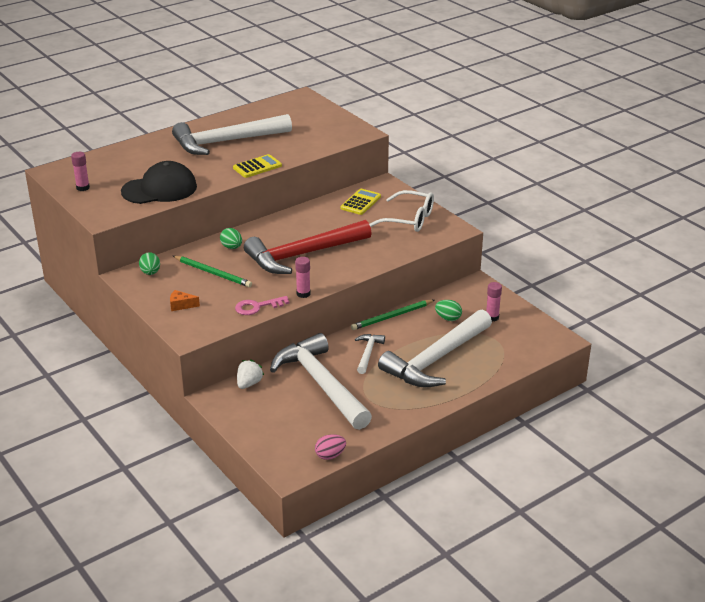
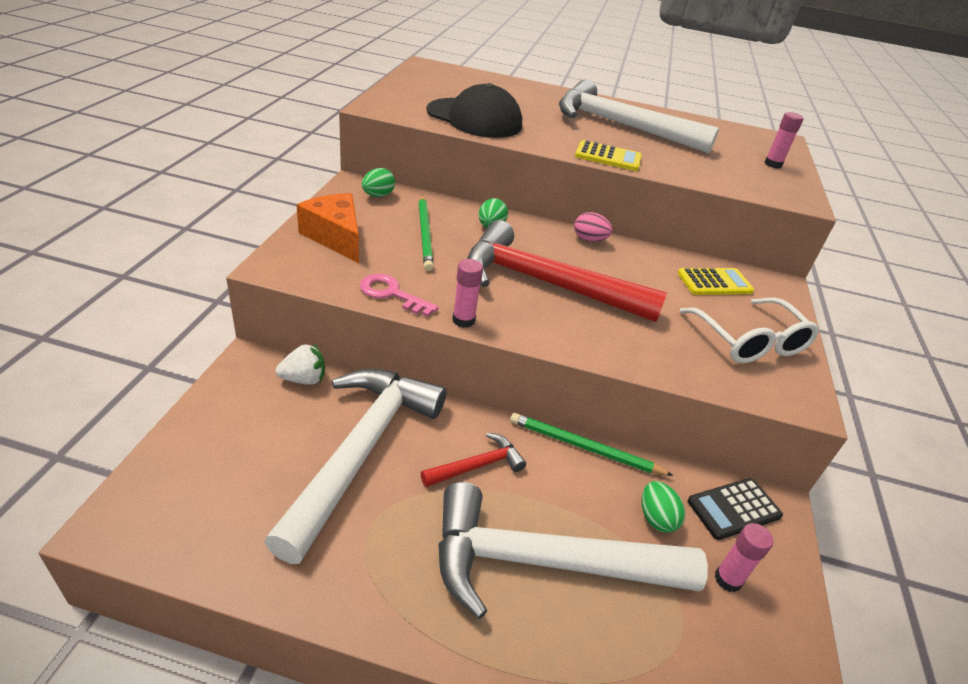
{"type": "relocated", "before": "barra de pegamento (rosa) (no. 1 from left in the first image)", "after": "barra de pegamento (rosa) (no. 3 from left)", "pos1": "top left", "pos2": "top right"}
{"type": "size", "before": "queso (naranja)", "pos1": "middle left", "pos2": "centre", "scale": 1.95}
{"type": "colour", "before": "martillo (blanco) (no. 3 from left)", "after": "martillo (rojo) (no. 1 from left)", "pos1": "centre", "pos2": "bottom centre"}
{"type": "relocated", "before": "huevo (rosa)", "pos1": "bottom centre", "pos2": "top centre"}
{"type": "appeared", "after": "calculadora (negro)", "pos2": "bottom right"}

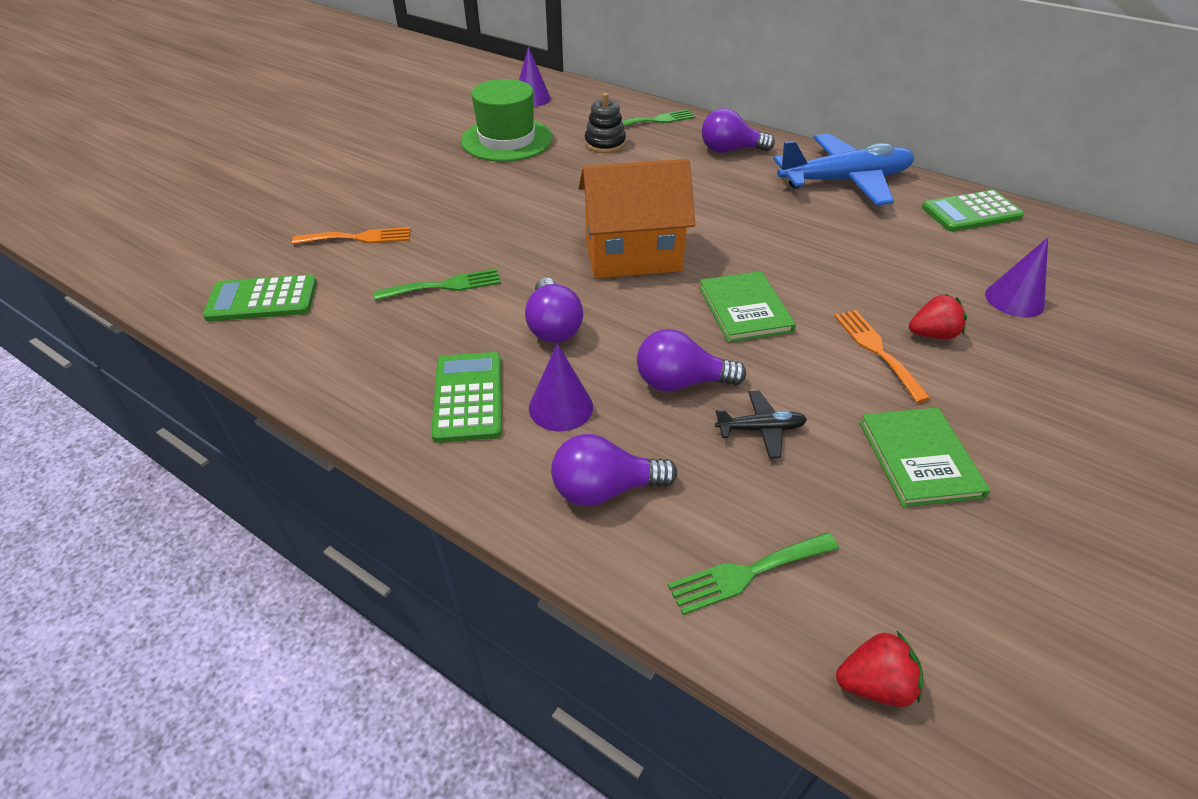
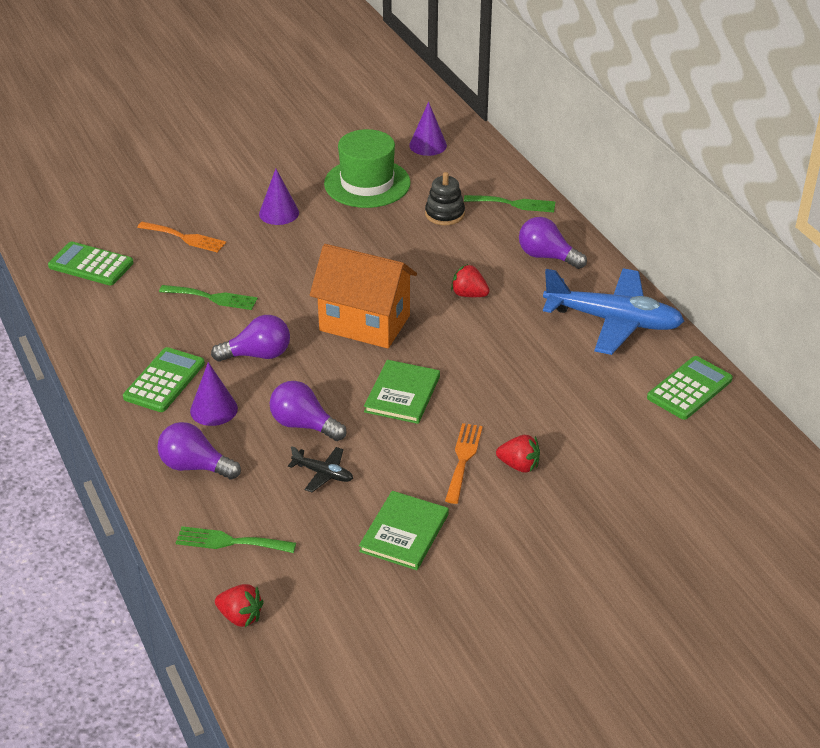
{"type": "spun", "before": "calculadora (verde) (no. 3 from left)", "pos1": "top right", "pos2": "middle right", "turn": 120}
{"type": "relocated", "before": "cono (morado) (no. 3 from left in the first image)", "after": "cono (morado) (no. 2 from left)", "pos1": "middle right", "pos2": "top centre"}
{"type": "spun", "before": "bombilla (morado) (no. 1 from left in the first image)", "pos1": "centre", "pos2": "middle left", "turn": -120}
{"type": "appeared", "after": "fresa (rojo) (no. 2 from left)", "pos2": "centre"}

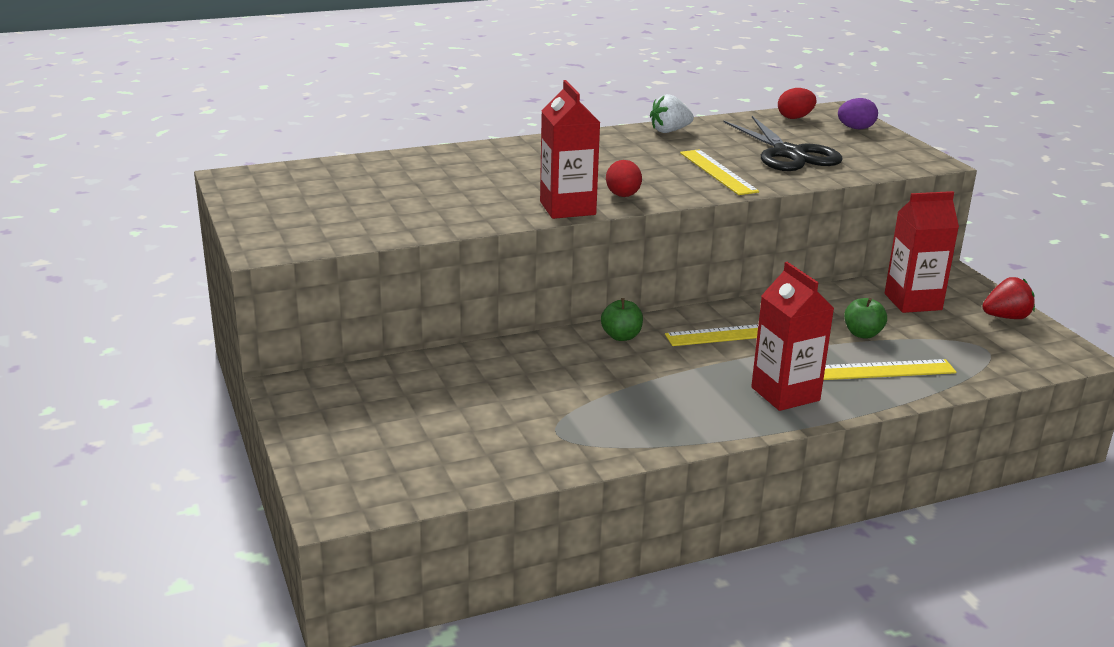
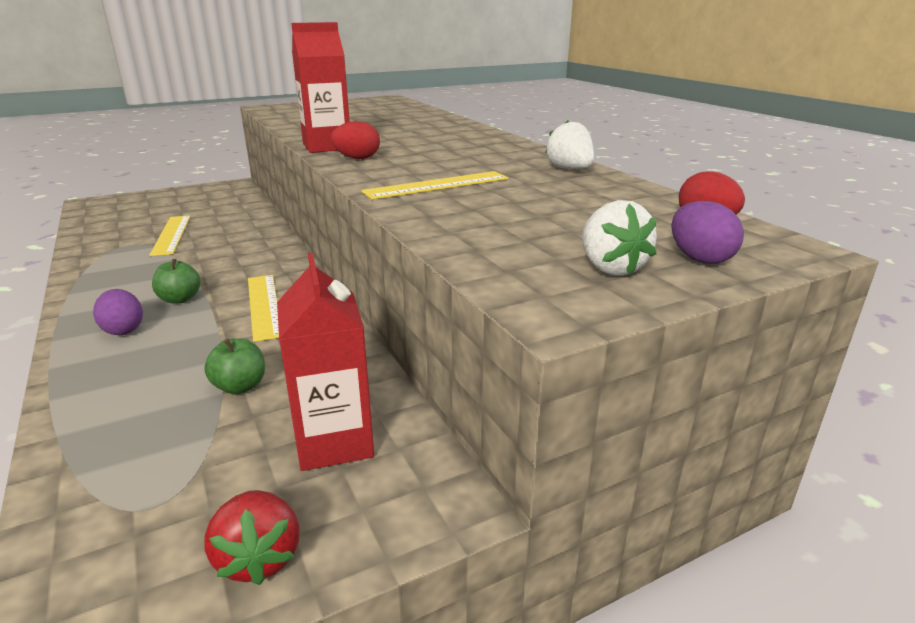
{"type": "missing", "before": "tijeras (negro)", "pos1": "top right"}
{"type": "exchanged", "before": "cartón de leche (rojo) (no. 2 from left)", "after": "huevo (morado) (no. 1 from left)", "pos1": "middle right", "pos2": "middle left"}
{"type": "relocated", "before": "manzana (verde) (no. 1 from left)", "pos1": "centre", "pos2": "middle left"}
{"type": "relocated", "before": "regla (amarillo) (no. 3 from left in the first image)", "after": "regla (amarillo) (no. 1 from left)", "pos1": "middle right", "pos2": "middle left"}
{"type": "appeared", "after": "fresa (blanco) (no. 2 from left)", "pos2": "middle right"}

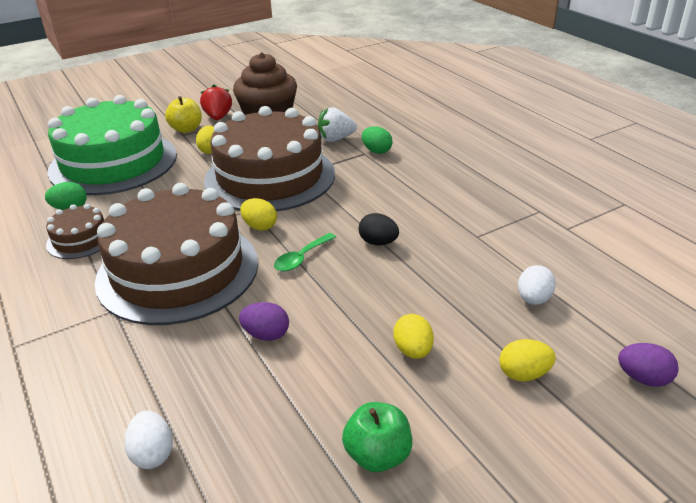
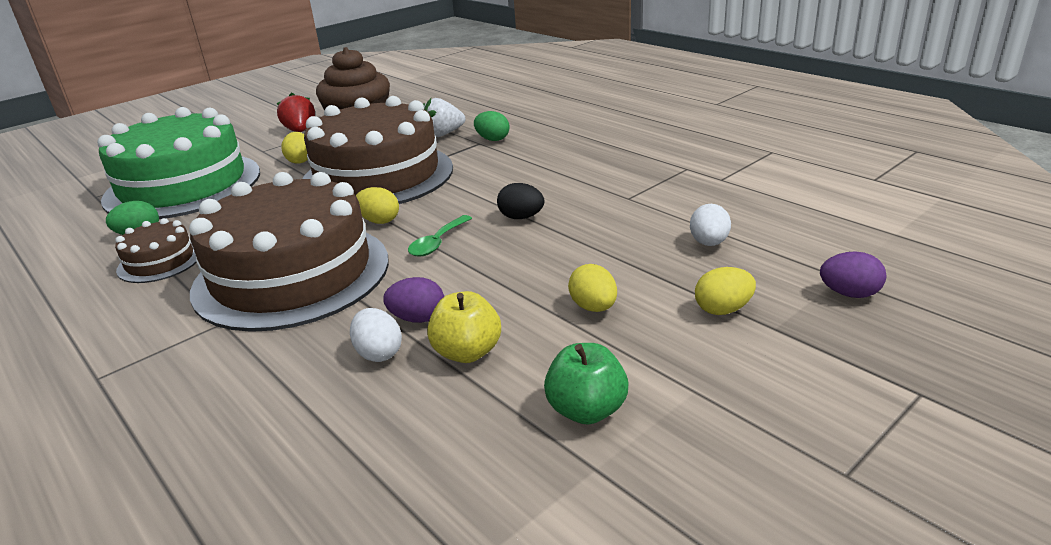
{"type": "relocated", "before": "manzana (amarillo)", "pos1": "top left", "pos2": "centre"}
{"type": "relocated", "before": "huevo (blanco) (no. 1 from left)", "pos1": "bottom left", "pos2": "centre"}

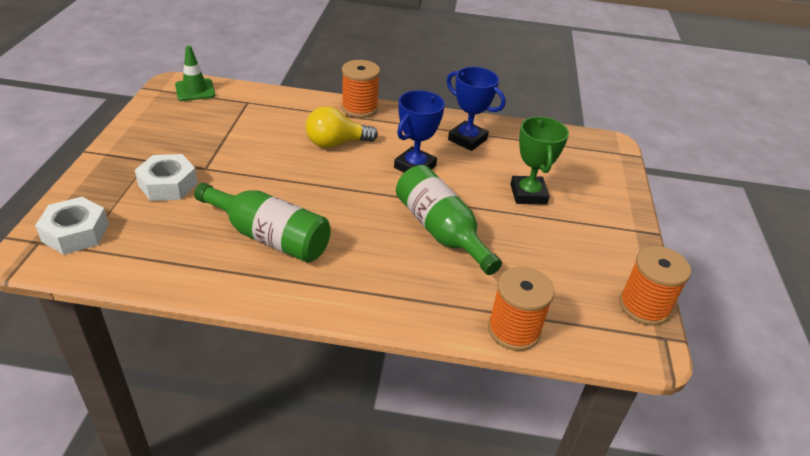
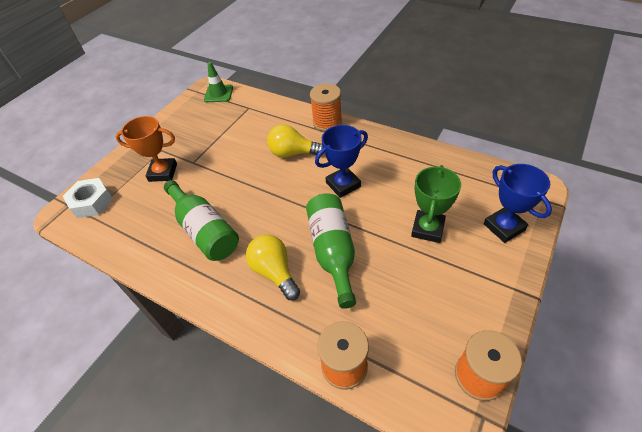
{"type": "relocated", "before": "trofeo (azul) (no. 2 from left)", "pos1": "top centre", "pos2": "middle right"}
{"type": "exchanged", "before": "tuerca (blanco) (no. 2 from left)", "after": "trofeo (naranja)", "pos1": "middle left", "pos2": "middle left"}
{"type": "appeared", "after": "bombilla (amarillo) (no. 1 from left)", "pos2": "centre"}

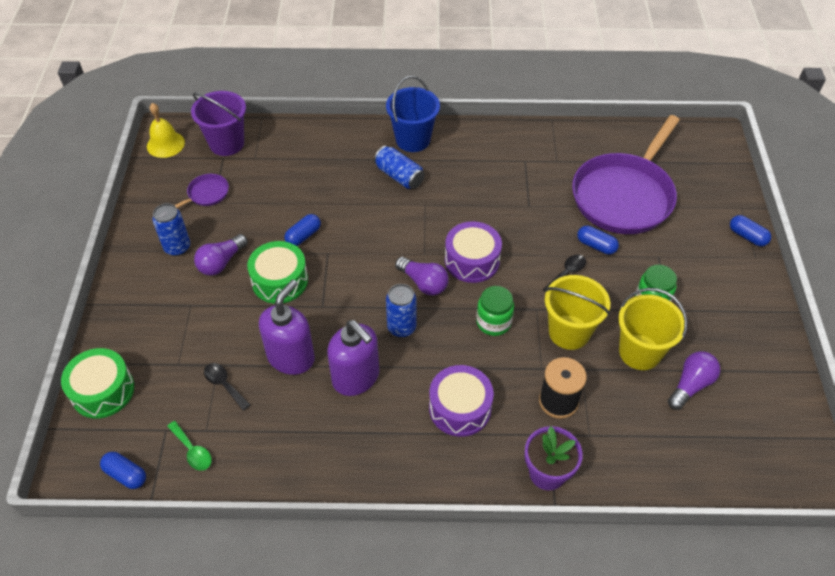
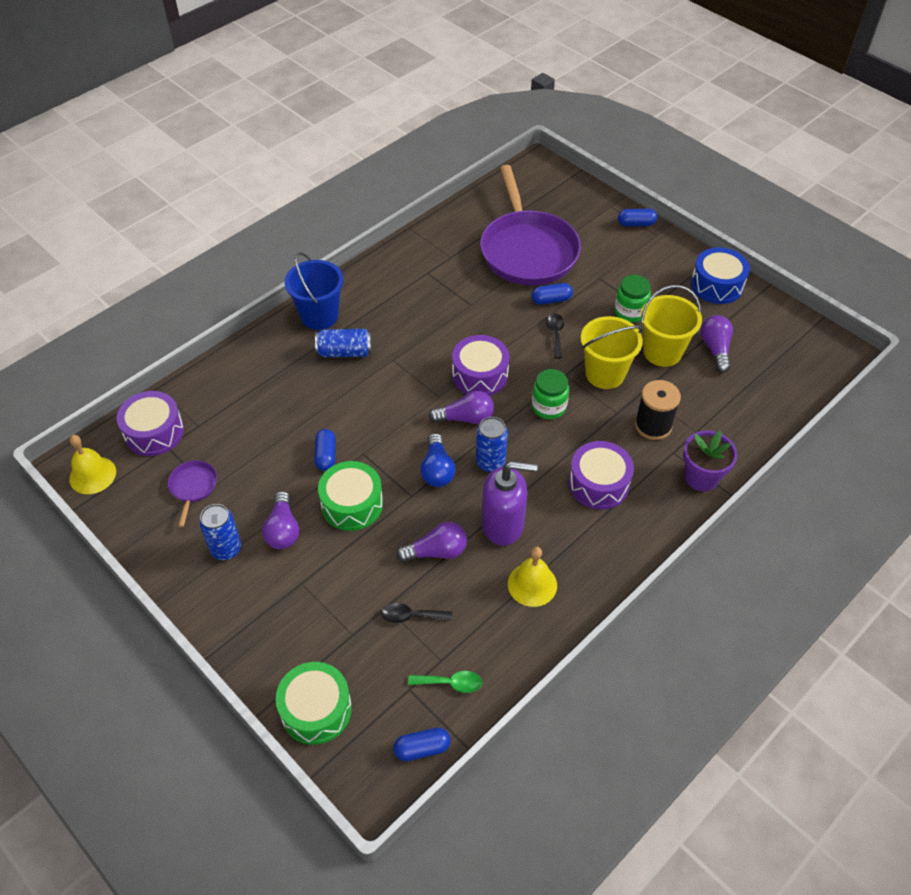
{"type": "exchanged", "before": "balde (morado)", "after": "tambor (morado) (no. 1 from left)", "pos1": "top left", "pos2": "middle left"}
{"type": "exchanged", "before": "dispensador de jabón (morado) (no. 1 from left)", "after": "bombilla (morado) (no. 2 from left)", "pos1": "centre", "pos2": "centre"}
{"type": "appeared", "after": "tambor (azul)", "pos2": "top right"}
{"type": "appeared", "after": "bombilla (azul)", "pos2": "centre"}
{"type": "appeared", "after": "campana (amarillo) (no. 2 from left)", "pos2": "centre"}

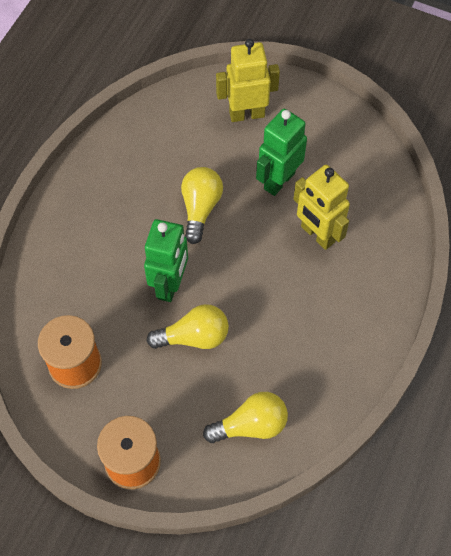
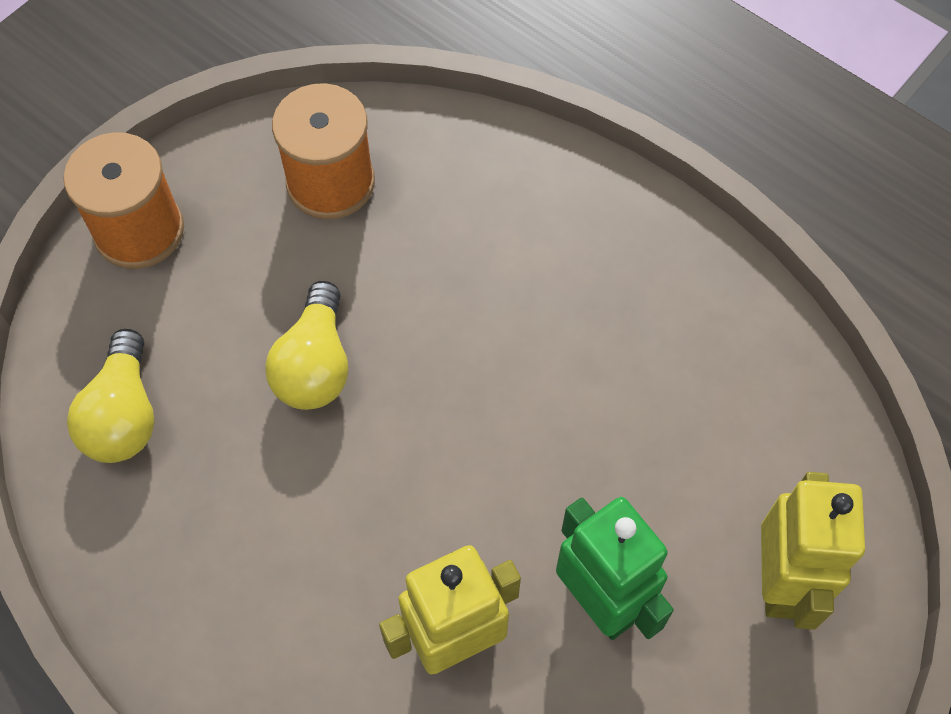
{"type": "missing", "before": "bombilla (amarillo) (no. 2 from left)", "pos1": "centre"}
{"type": "missing", "before": "robot (verde) (no. 1 from left)", "pos1": "centre"}

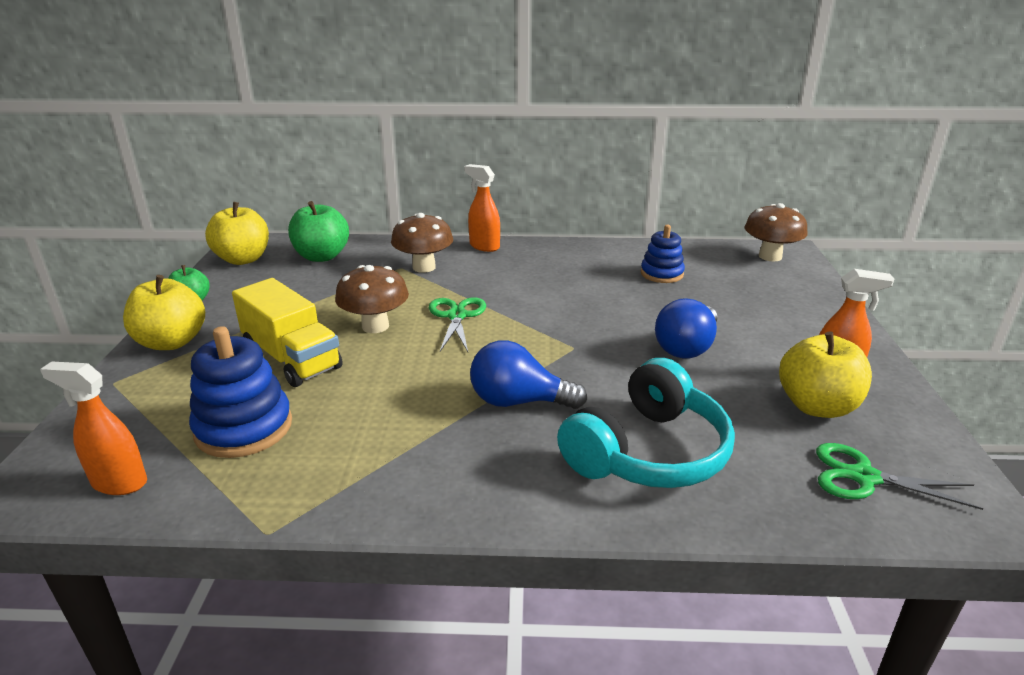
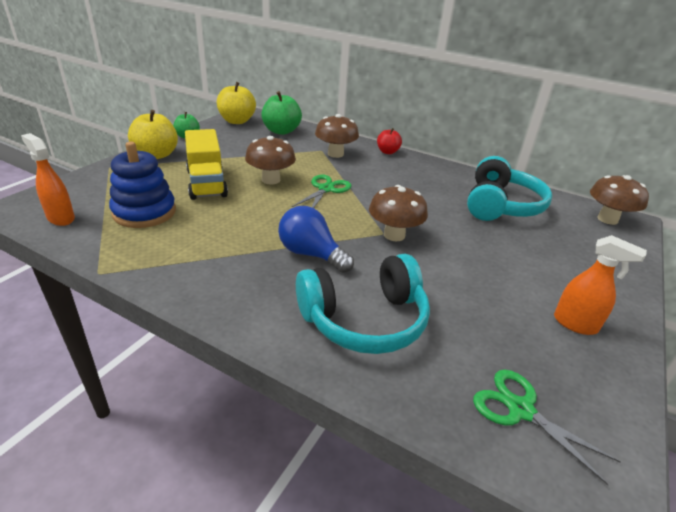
{"type": "exchanged", "before": "pulverizador (naranja) (no. 2 from left)", "after": "manzana (rojo)", "pos1": "top centre", "pos2": "top centre"}
{"type": "exchanged", "before": "juguete apilable (azul) (no. 2 from left)", "after": "auriculares (turquesa) (no. 2 from left)", "pos1": "centre", "pos2": "middle right"}
{"type": "missing", "before": "bombilla (azul) (no. 2 from left)", "pos1": "middle right"}
{"type": "missing", "before": "manzana (amarillo) (no. 3 from left)", "pos1": "middle right"}
{"type": "appeared", "after": "seta (marrón) (no. 3 from left)", "pos2": "centre"}

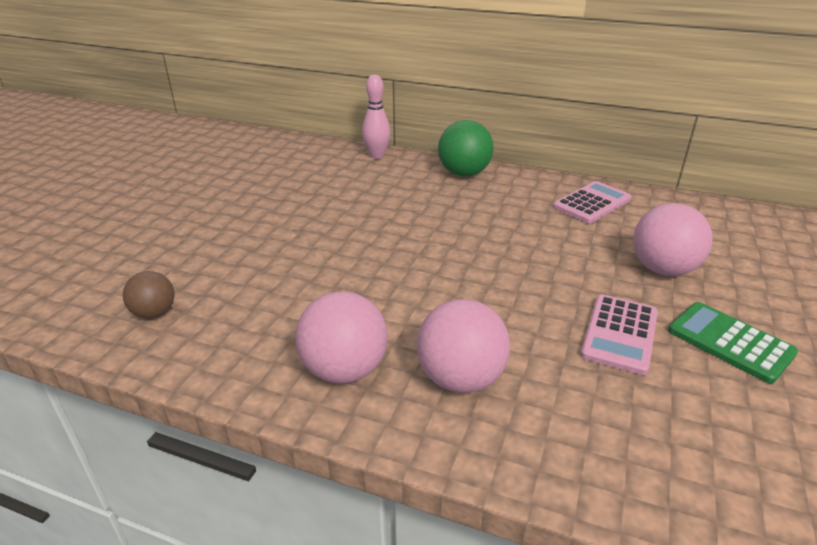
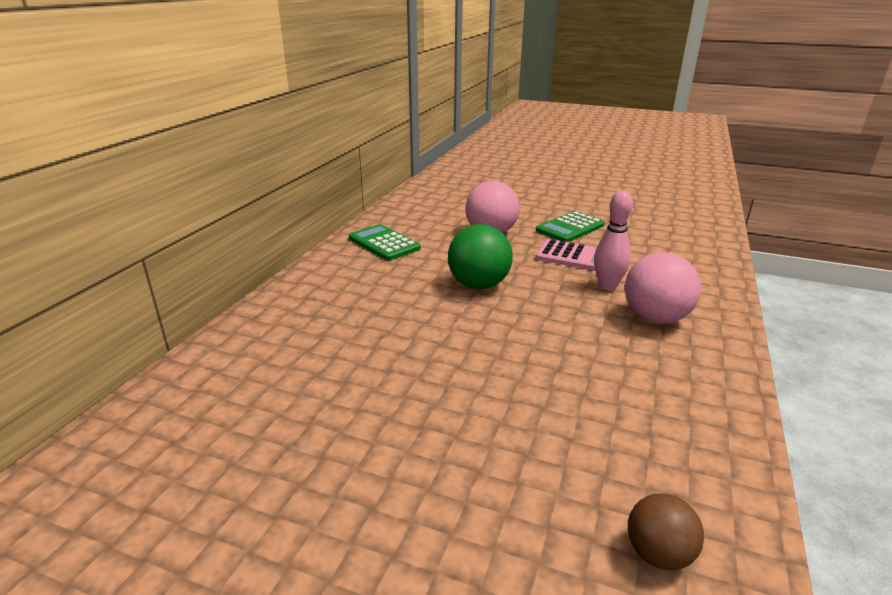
{"type": "relocated", "before": "bolo (rosa)", "pos1": "top centre", "pos2": "middle right"}
{"type": "relocated", "before": "pelota (verde)", "pos1": "top centre", "pos2": "centre"}
{"type": "colour", "before": "calculadora (rosa) (no. 1 from left)", "after": "calculadora (verde) (no. 1 from left)", "pos1": "middle right", "pos2": "centre"}
{"type": "missing", "before": "pelota (rosa) (no. 1 from left)", "pos1": "centre"}

